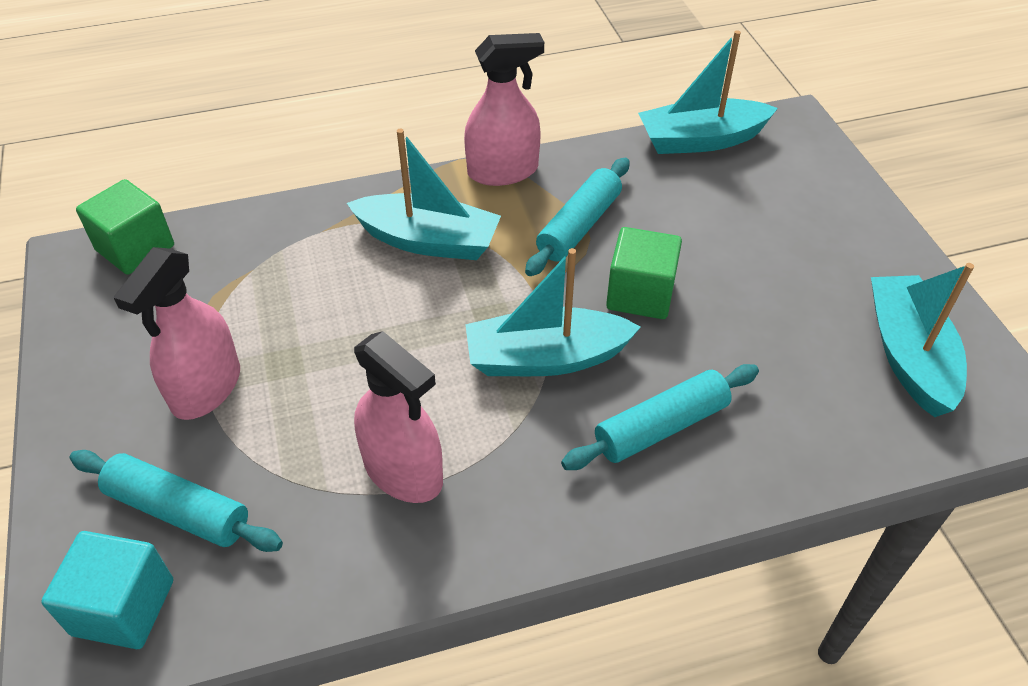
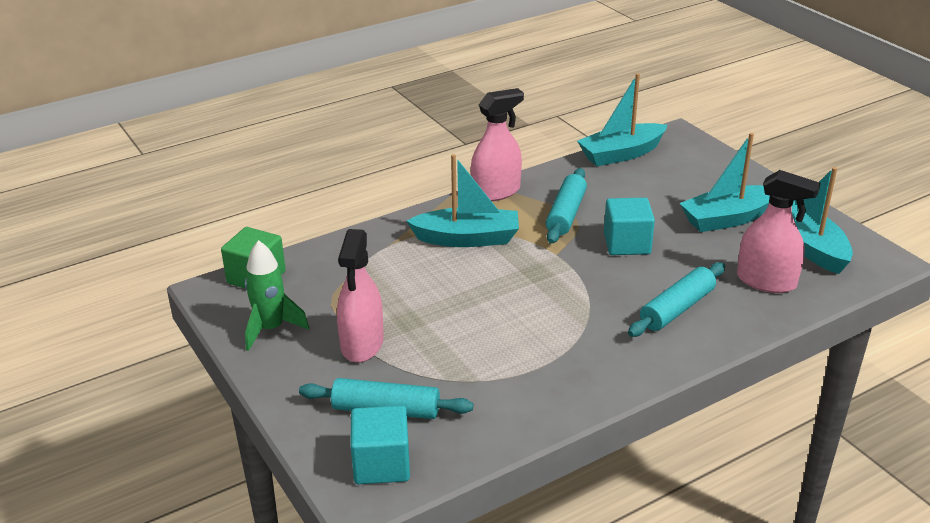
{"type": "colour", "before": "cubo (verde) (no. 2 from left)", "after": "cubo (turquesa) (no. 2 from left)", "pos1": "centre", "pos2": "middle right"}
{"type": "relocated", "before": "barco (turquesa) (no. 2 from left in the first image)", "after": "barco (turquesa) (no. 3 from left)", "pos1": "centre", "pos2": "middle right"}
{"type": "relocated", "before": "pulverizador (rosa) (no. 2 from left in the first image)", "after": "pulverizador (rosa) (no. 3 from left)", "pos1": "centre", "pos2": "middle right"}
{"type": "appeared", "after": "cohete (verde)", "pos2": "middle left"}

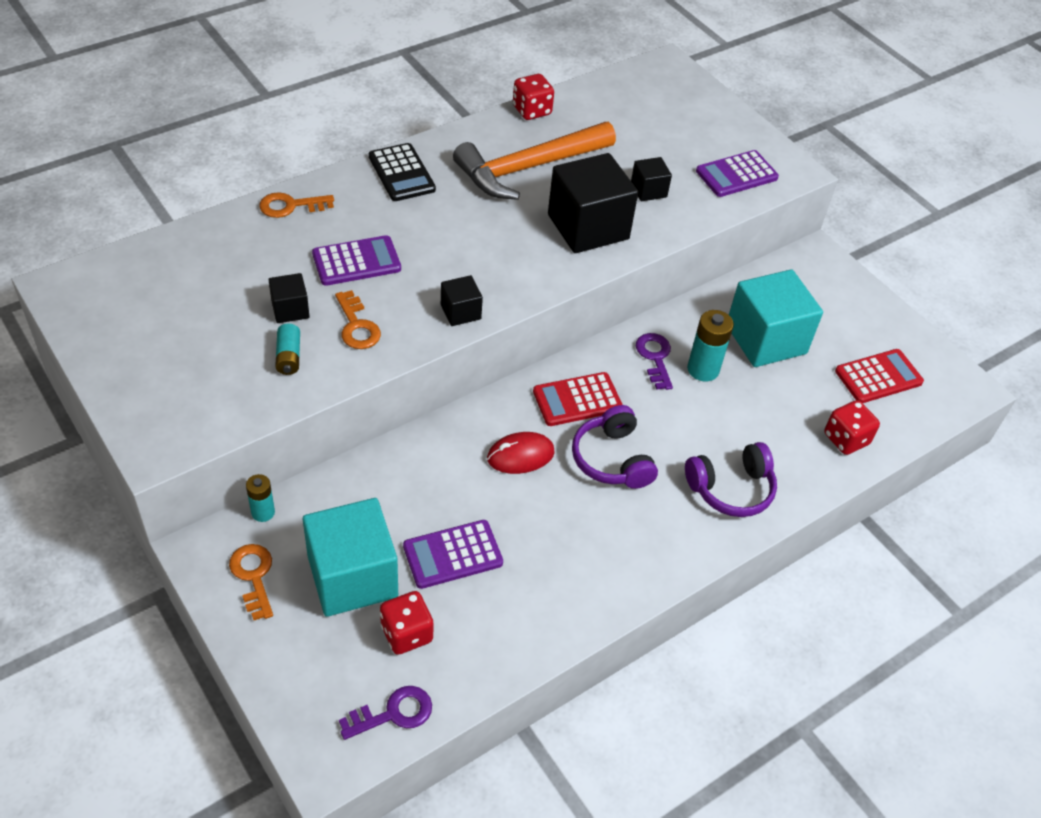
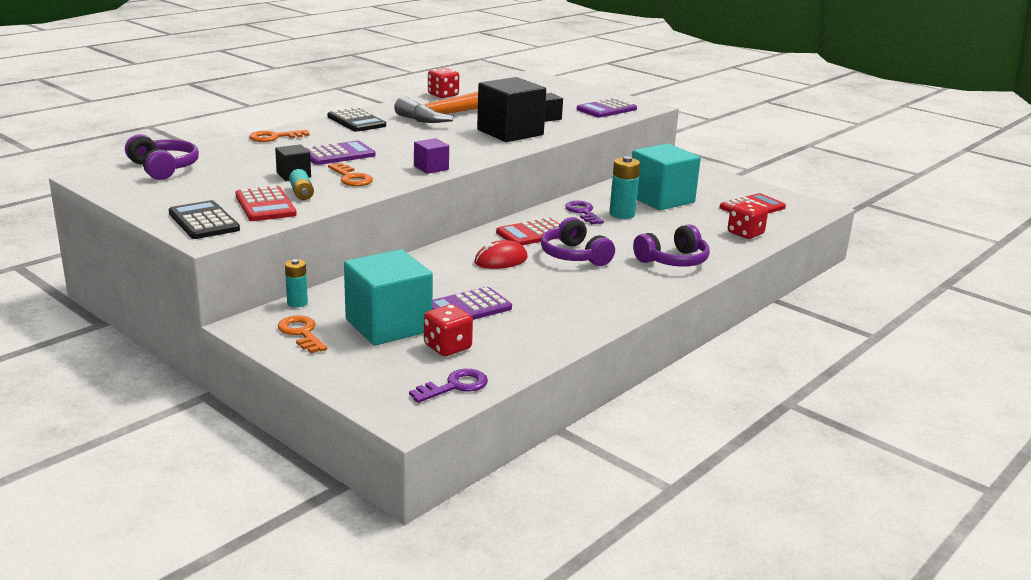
{"type": "colour", "before": "cubo (negro) (no. 2 from left)", "after": "cubo (morado)", "pos1": "centre", "pos2": "top centre"}
{"type": "appeared", "after": "auriculares (morado) (no. 1 from left)", "pos2": "top left"}
{"type": "appeared", "after": "calculadora (rojo) (no. 1 from left)", "pos2": "middle left"}
{"type": "appeared", "after": "calculadora (negro) (no. 1 from left)", "pos2": "middle left"}

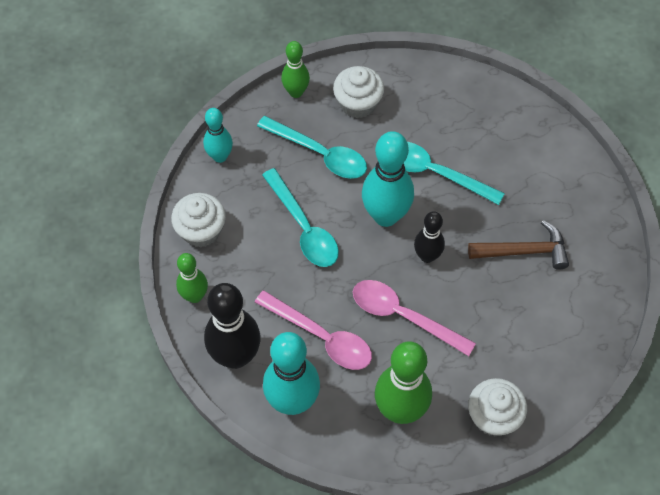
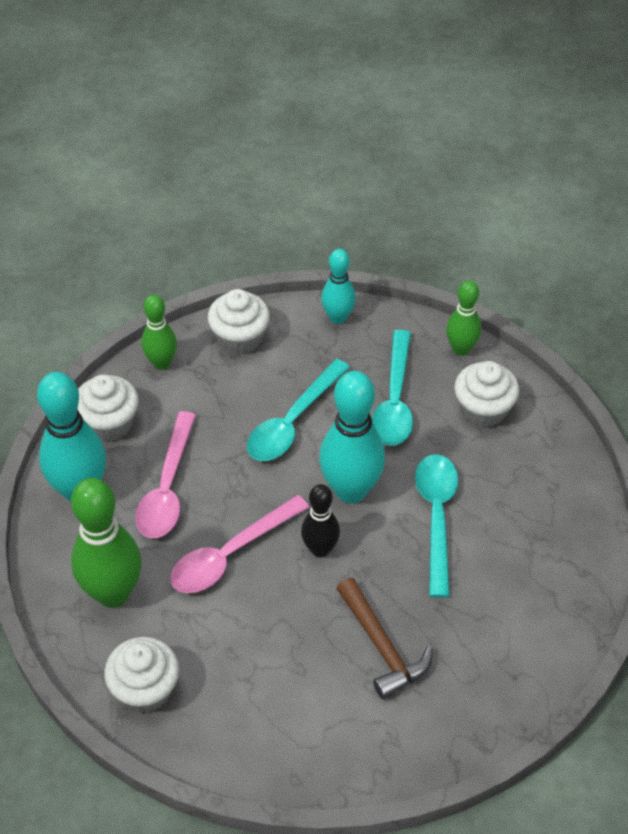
{"type": "spun", "before": "cuchara (rosa) (no. 2 from left)", "pos1": "centre", "pos2": "centre", "turn": -135}
{"type": "exchanged", "before": "bolo (negro) (no. 1 from left)", "after": "magdalena (blanco) (no. 1 from left)", "pos1": "centre", "pos2": "middle left"}

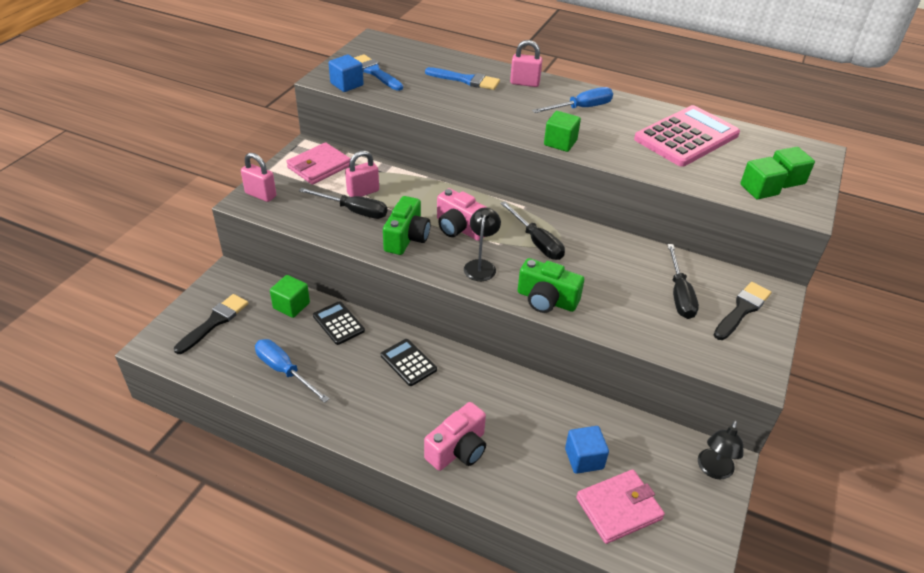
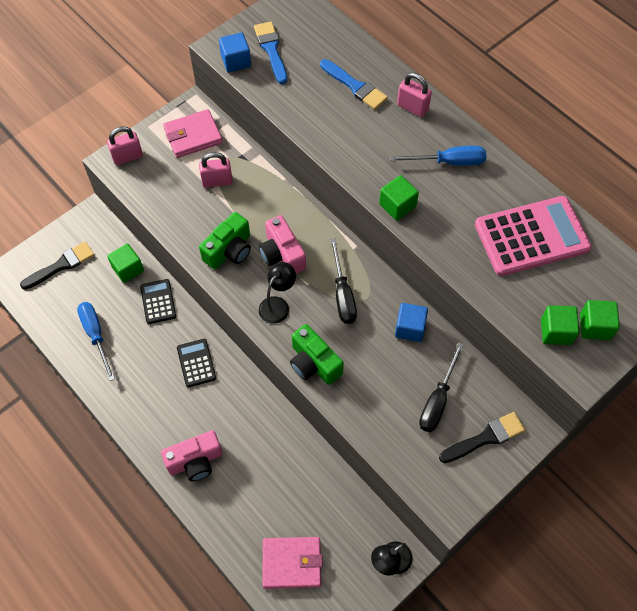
{"type": "spun", "before": "candado (rosa) (no. 1 from left)", "pos1": "top left", "pos2": "top left", "turn": -75}
{"type": "missing", "before": "destornillador (negro) (no. 1 from left)", "pos1": "centre"}
{"type": "relocated", "before": "cubo (azul) (no. 2 from left)", "pos1": "bottom centre", "pos2": "centre"}

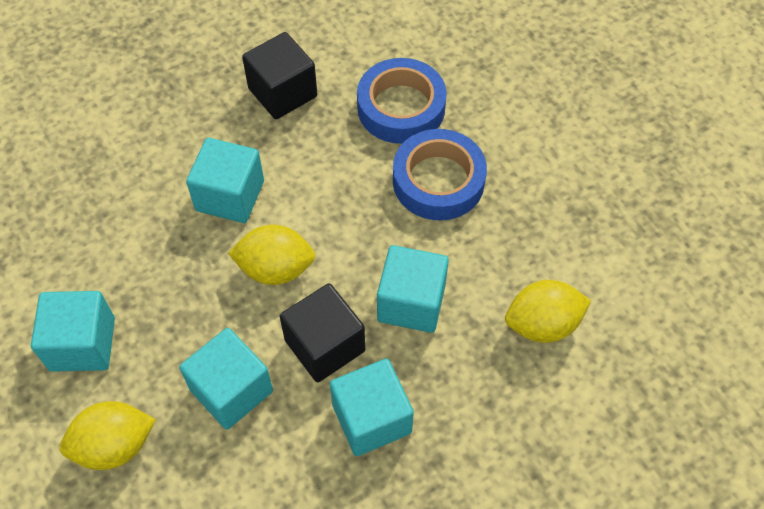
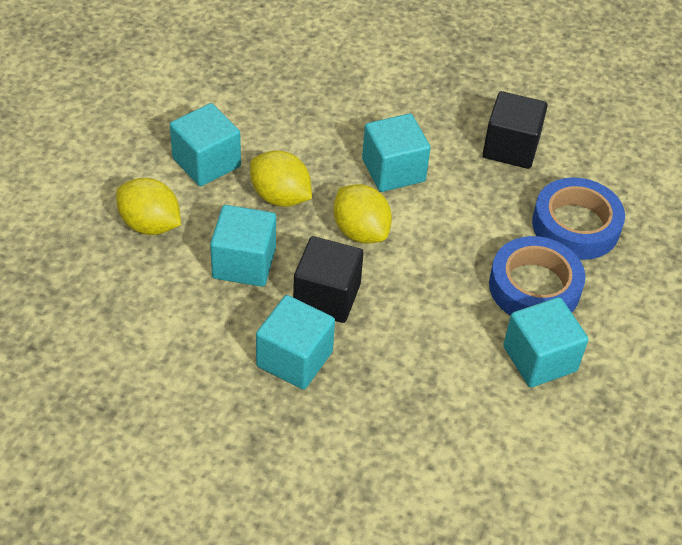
{"type": "relocated", "before": "cubo (turquesa) (no. 5 from left)", "pos1": "centre", "pos2": "middle right"}
{"type": "relocated", "before": "limón (amarillo) (no. 3 from left in the first image)", "after": "limón (amarillo) (no. 2 from left)", "pos1": "middle right", "pos2": "top centre"}

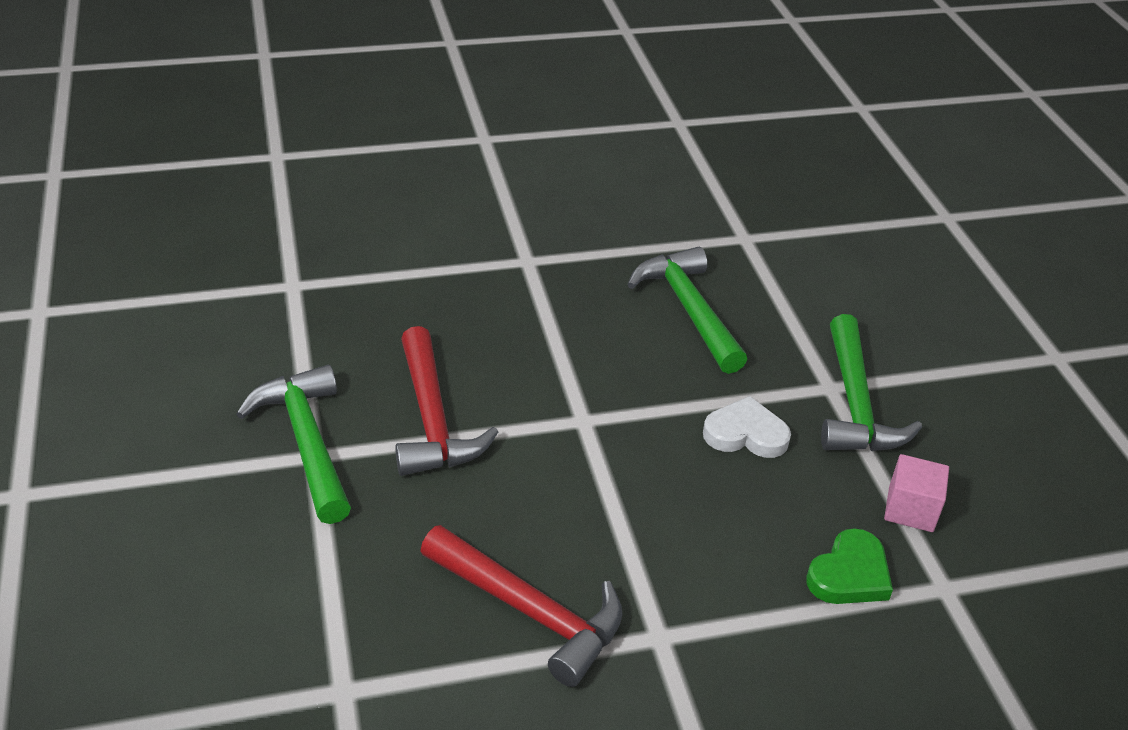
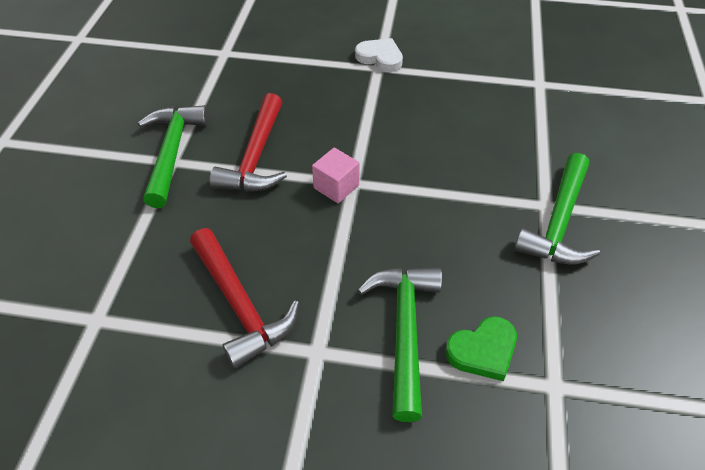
{"type": "relocated", "before": "martillo (verde) (no. 2 from left)", "pos1": "centre", "pos2": "bottom centre"}
{"type": "relocated", "before": "corazón (blanco)", "pos1": "centre", "pos2": "top centre"}
{"type": "relocated", "before": "cubo (rosa)", "pos1": "bottom right", "pos2": "centre"}

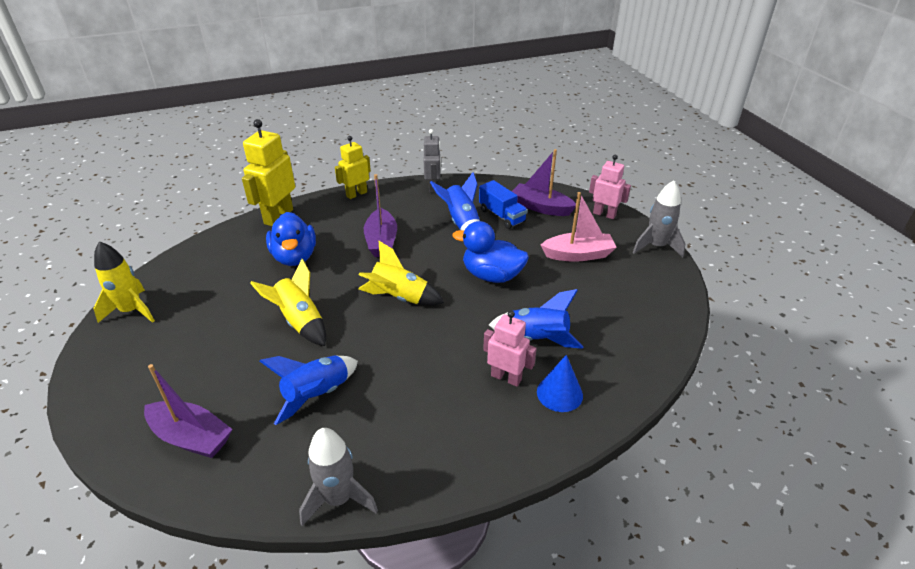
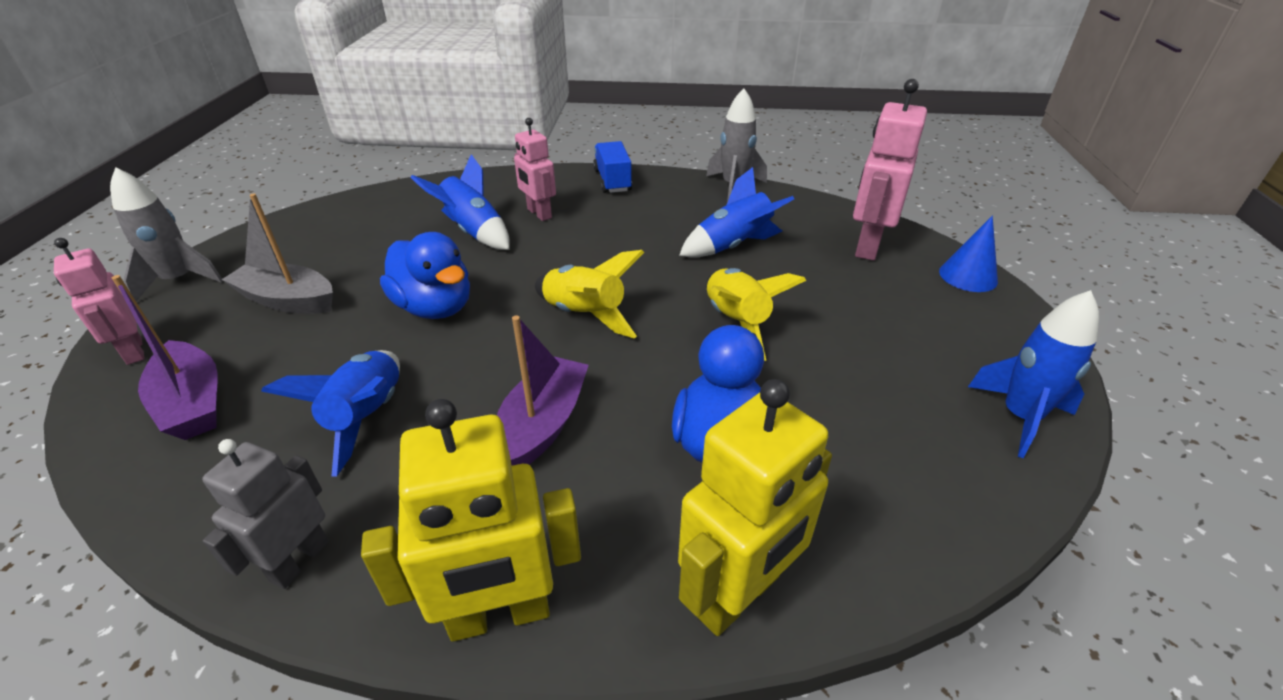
{"type": "size", "before": "robot (amarillo) (no. 2 from left in the first image)", "pos1": "top centre", "pos2": "bottom centre", "scale": 1.55}
{"type": "relocated", "before": "camión (azul)", "pos1": "centre", "pos2": "top centre"}
{"type": "colour", "before": "barco (rosa)", "after": "barco (gris)", "pos1": "centre", "pos2": "middle left"}
{"type": "colour", "before": "cohete (amarillo) (no. 1 from left)", "after": "cohete (azul) (no. 4 from left)", "pos1": "middle left", "pos2": "middle right"}
{"type": "relocated", "before": "cono (azul)", "pos1": "bottom centre", "pos2": "middle right"}
{"type": "exchanged", "before": "barco (morado) (no. 1 from left)", "after": "robot (rosa) (no. 3 from left)", "pos1": "bottom left", "pos2": "top right"}

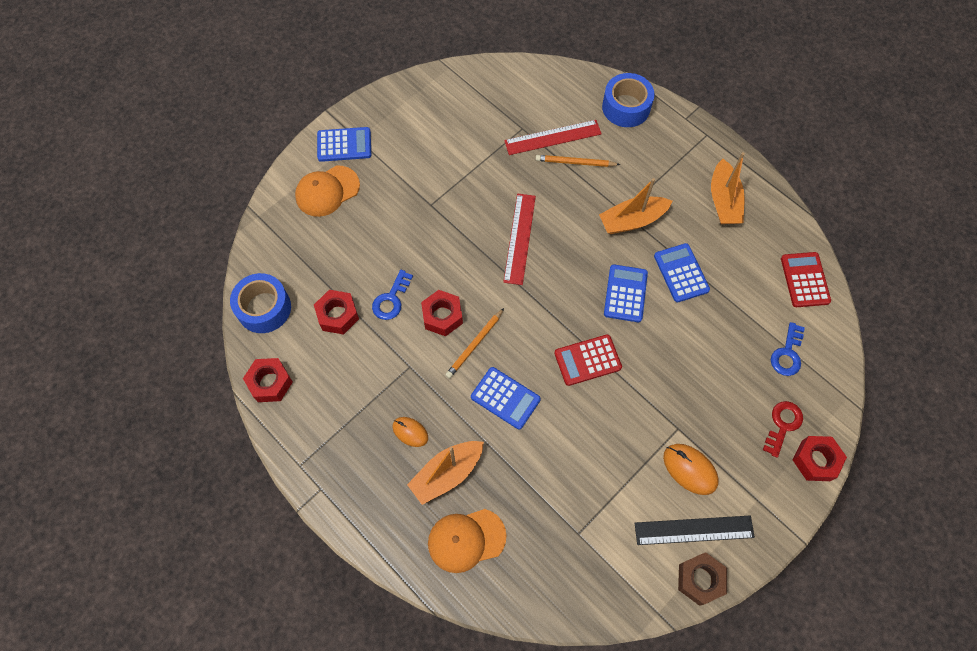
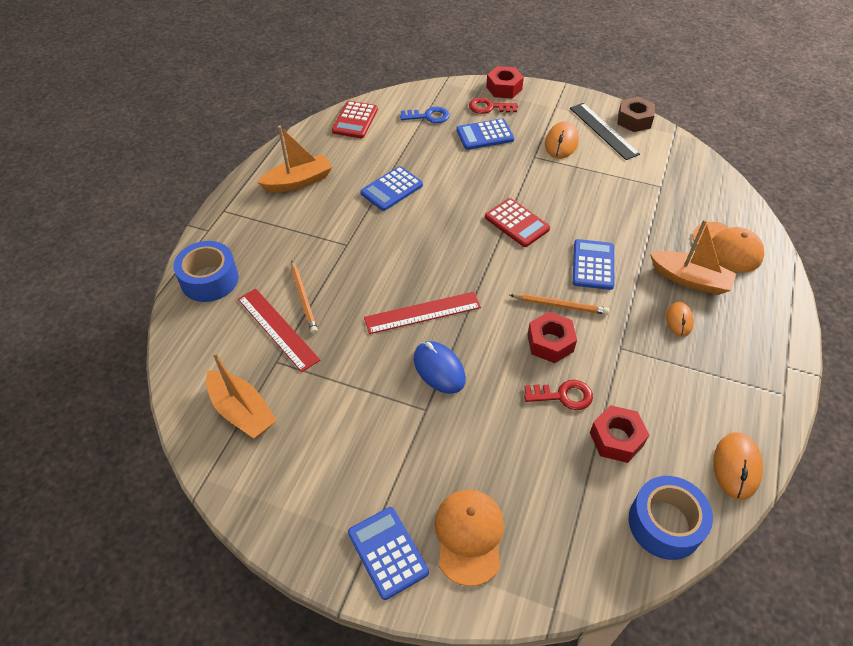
{"type": "spun", "before": "gorra (naranja) (no. 1 from left)", "pos1": "top centre", "pos2": "bottom centre", "turn": -120}
{"type": "relocated", "before": "barco (naranja) (no. 2 from left in the first image)", "after": "barco (naranja) (no. 1 from left)", "pos1": "top centre", "pos2": "middle left"}
{"type": "spun", "before": "calculadora (rojo) (no. 2 from left in the first image)", "pos1": "middle right", "pos2": "top centre", "turn": -45}
{"type": "relocated", "before": "calculadora (azul) (no. 3 from left)", "pos1": "centre", "pos2": "top centre"}
{"type": "colour", "before": "llave (azul) (no. 1 from left)", "after": "llave (rojo) (no. 2 from left)", "pos1": "centre", "pos2": "centre"}
{"type": "exchanged", "before": "tuerca (rojo) (no. 1 from left)", "after": "ratón (naranja) (no. 3 from left)", "pos1": "middle left", "pos2": "bottom right"}
{"type": "appeared", "after": "ratón (azul)", "pos2": "centre"}

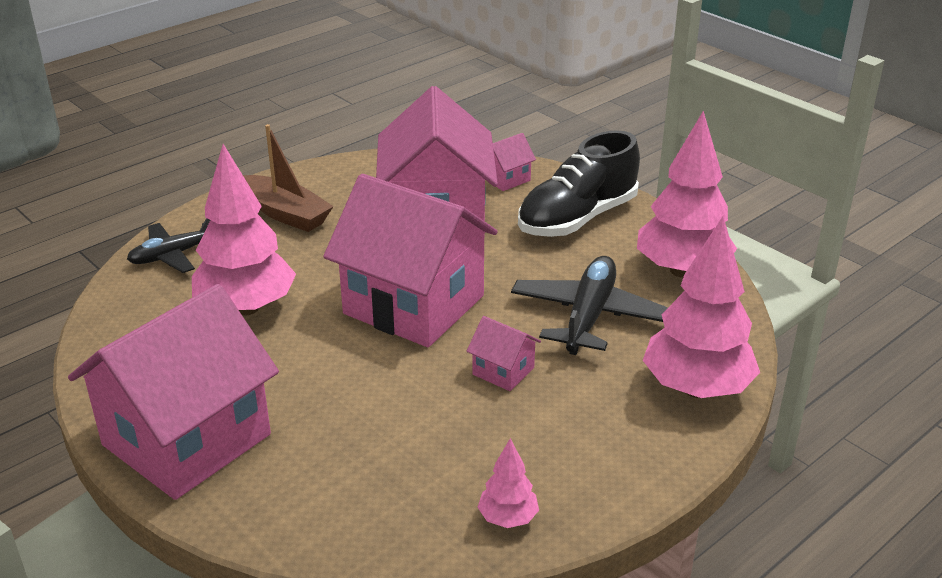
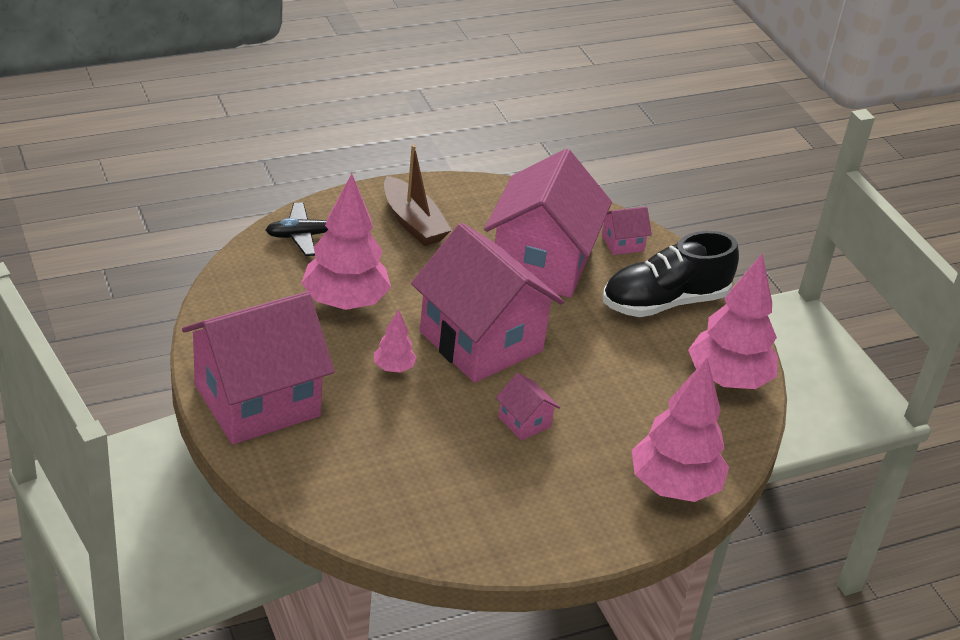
{"type": "missing", "before": "avión (negro) (no. 2 from left)", "pos1": "centre"}
{"type": "relocated", "before": "árbol (rosa) (no. 2 from left)", "pos1": "bottom centre", "pos2": "centre"}

